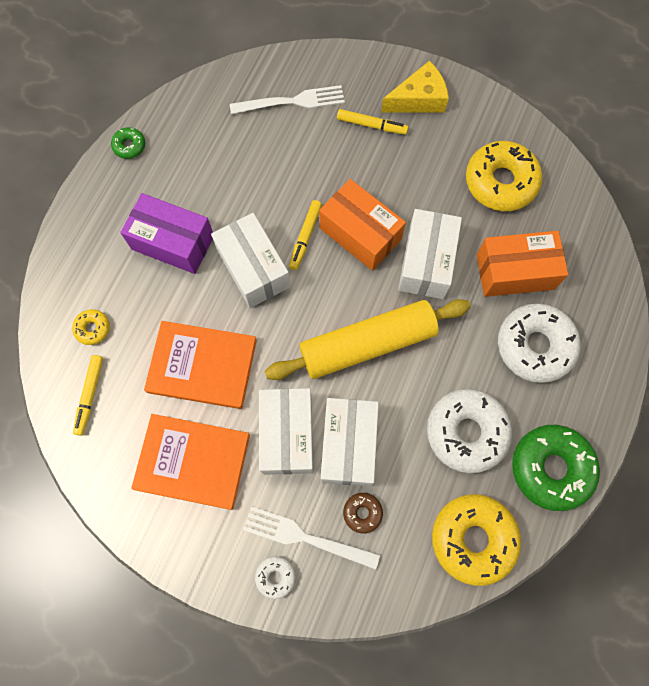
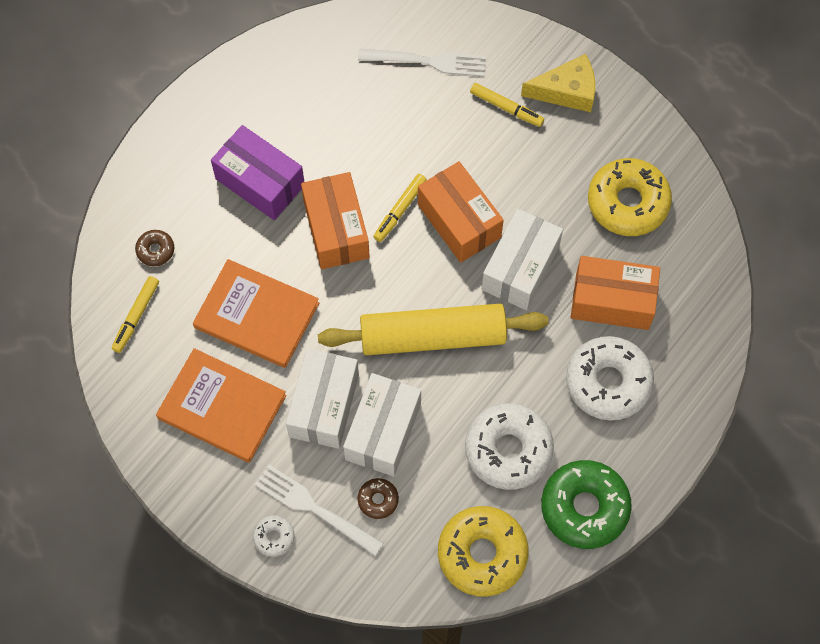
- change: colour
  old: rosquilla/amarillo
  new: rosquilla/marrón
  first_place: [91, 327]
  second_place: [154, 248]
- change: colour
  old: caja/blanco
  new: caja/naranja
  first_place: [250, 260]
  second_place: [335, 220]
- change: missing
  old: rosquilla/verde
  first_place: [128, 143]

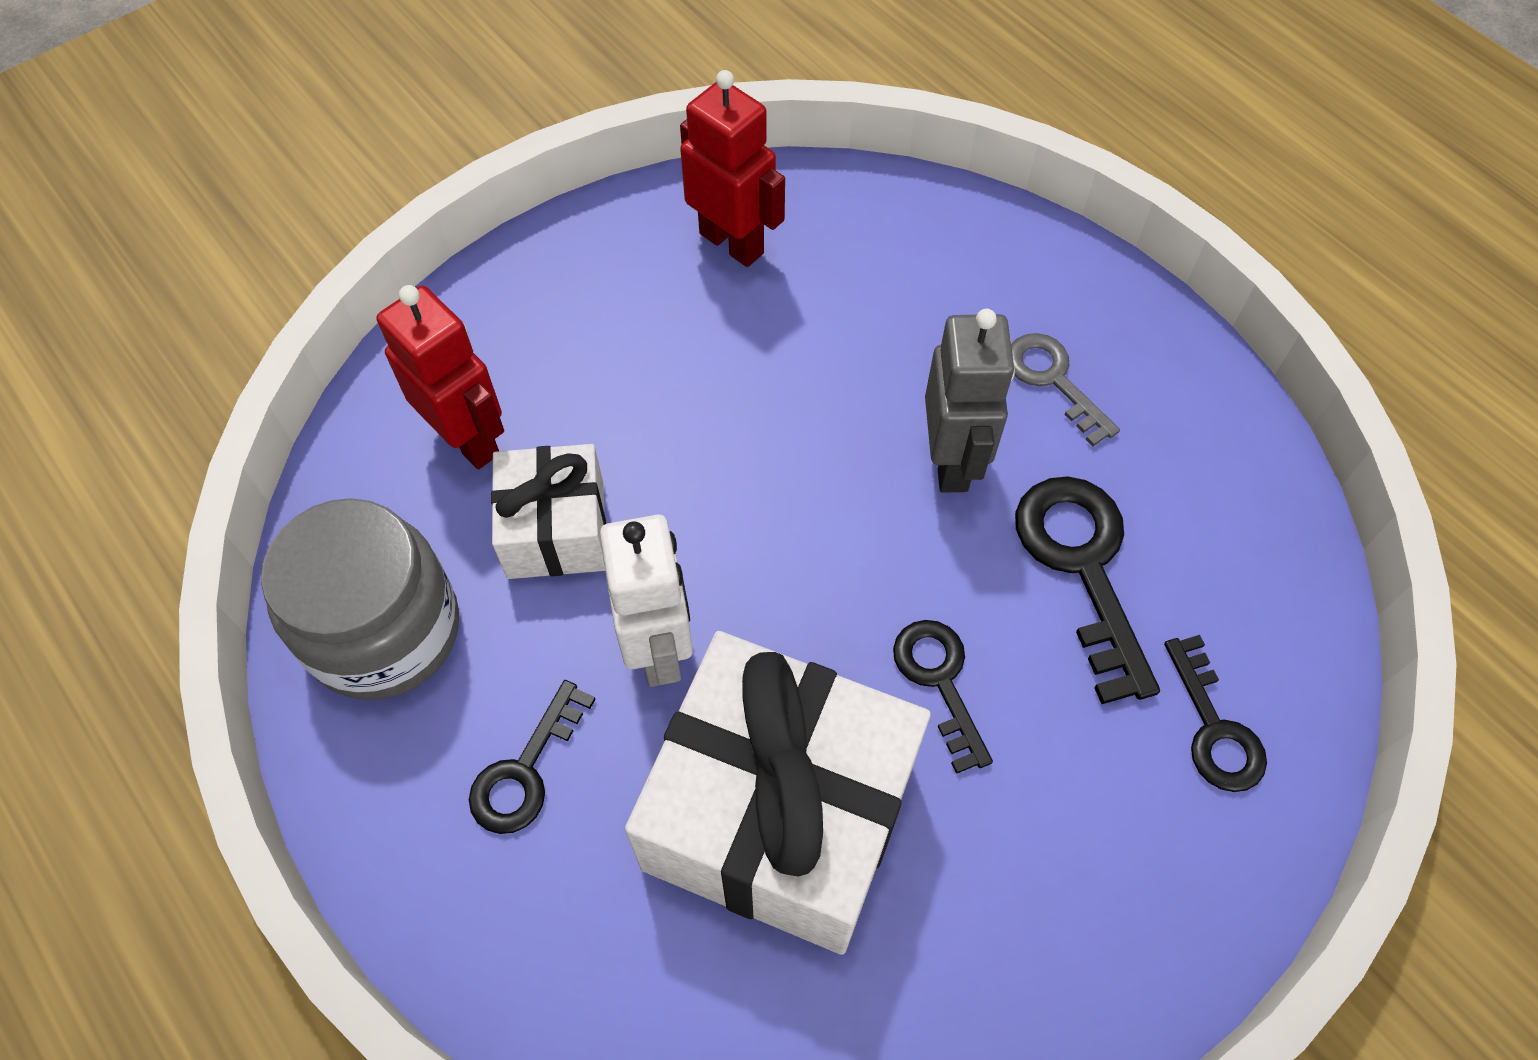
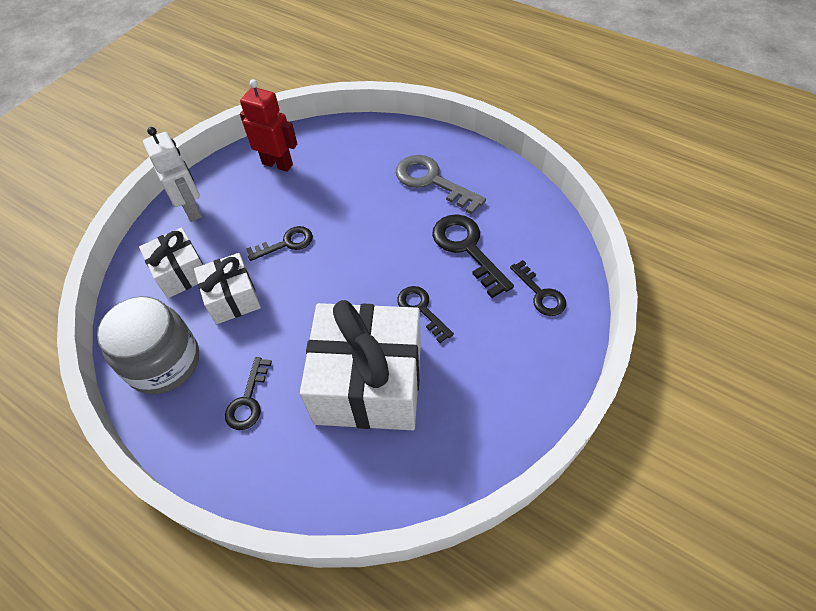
- change: exchanged
  old: robot/rojo
  new: regalo/blanco
  first_place: [440, 377]
  second_place: [171, 262]
- change: relocated
  old: robot/blanco
  first_place: [646, 601]
  second_place: [172, 174]
- change: appeared
  new: llave/negro
  second_place: [279, 243]
- change: size
  old: llave/gris
  first_place: [1065, 389]
  second_place: [441, 185]
  factor: 1.59
- change: missing
  old: robot/gris
  first_place: [970, 401]

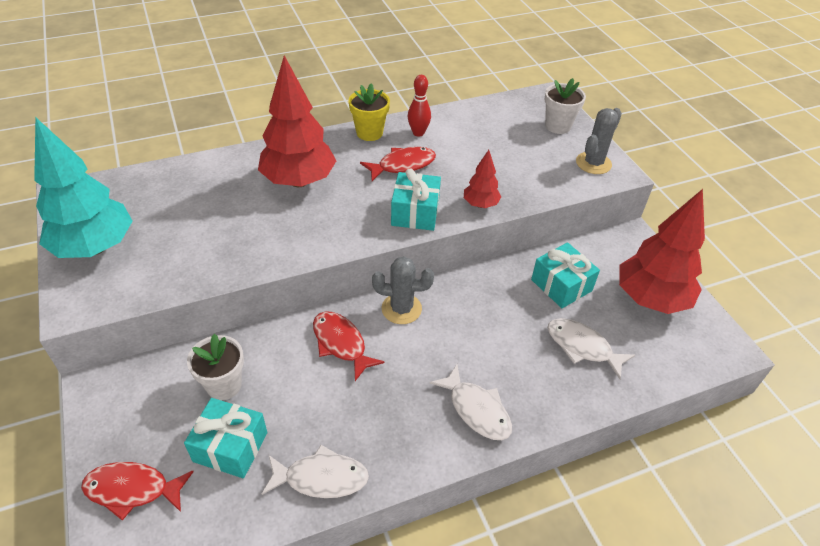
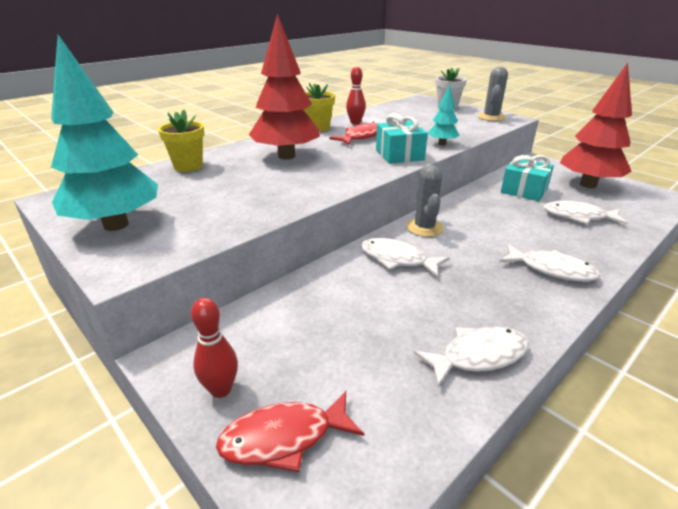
- change: appeared
  new: maceta/amarillo
  second_place: [181, 141]
- change: appeared
  new: bolo/rojo
  second_place: [214, 348]
- change: colour
  old: pez/rojo
  new: pez/blanco
  first_place: [349, 346]
  second_place: [405, 258]
- change: spun
  old: cactus/gris
  first_place: [403, 290]
  second_place: [425, 201]
  degrees: -75
- change: colour
  old: árbol/rojo
  new: árbol/turquesa
  first_place: [482, 179]
  second_place: [444, 115]
- change: missing
  old: regalo/turquesa
  first_place: [225, 438]
- change: missing
  old: maceta/blanco
  first_place: [215, 367]

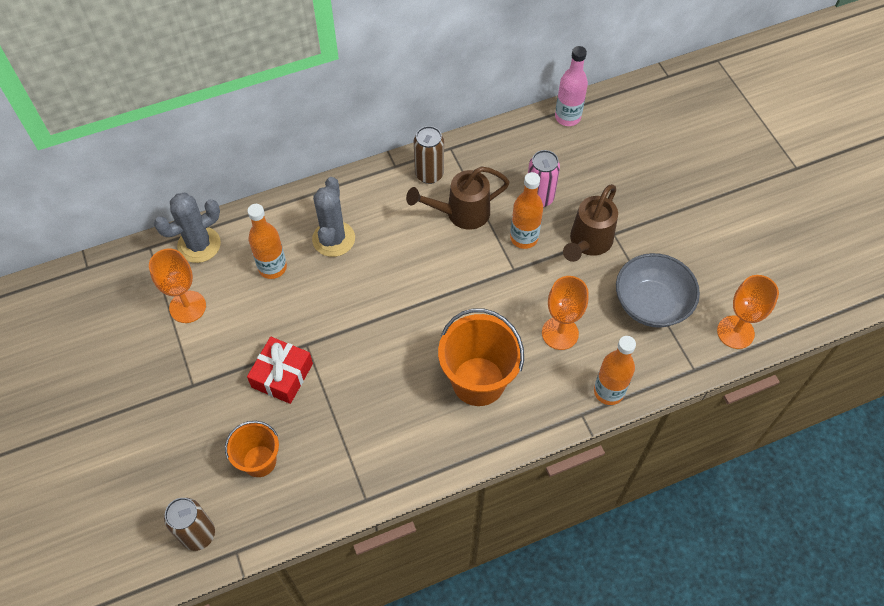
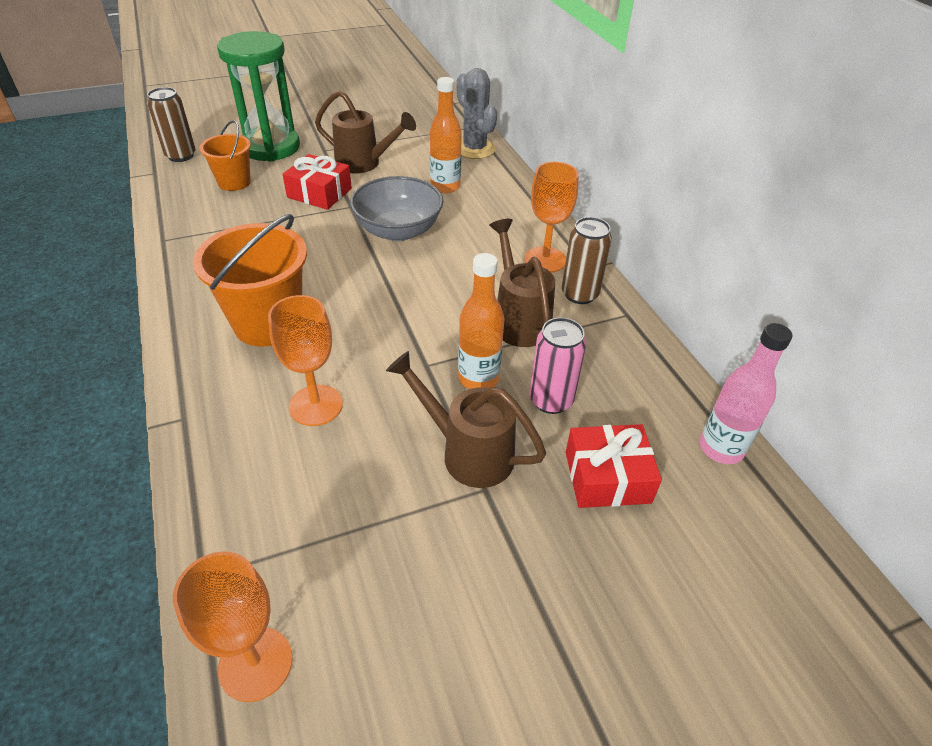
- change: appeared
  new: reloj de arena/verde
  second_place: [258, 96]
- change: appeared
  new: regadera/marrón
  second_place: [365, 132]
- change: relocated
  old: cuenco/gris
  first_place: [658, 290]
  second_place: [396, 208]
- change: relocated
  old: copa/naranja
  first_place: [177, 285]
  second_place: [551, 217]
- change: appeared
  new: regalo/rojo
  second_place: [614, 466]
- change: missing
  old: cactus/gris
  first_place: [333, 217]
- change: missing
  old: botella/naranja
  first_place: [615, 370]

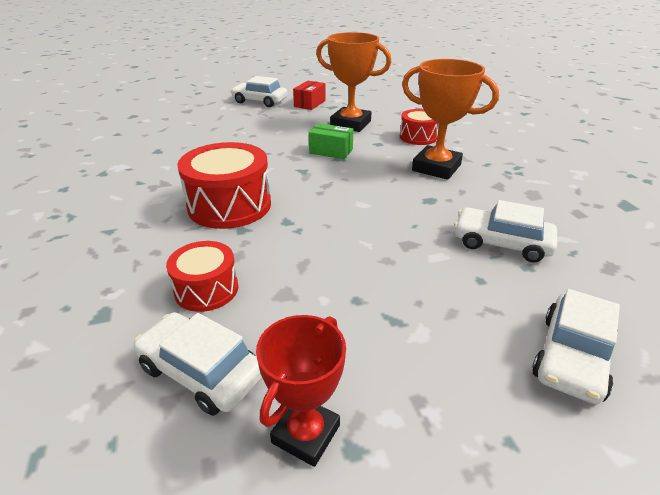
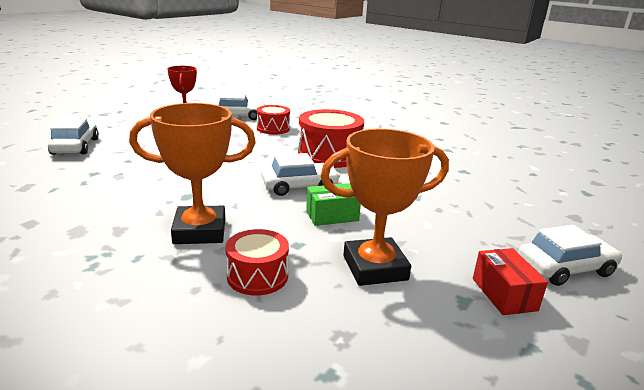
- change: relocated
  old: coche/blanco
  first_place: [505, 231]
  second_place: [300, 174]

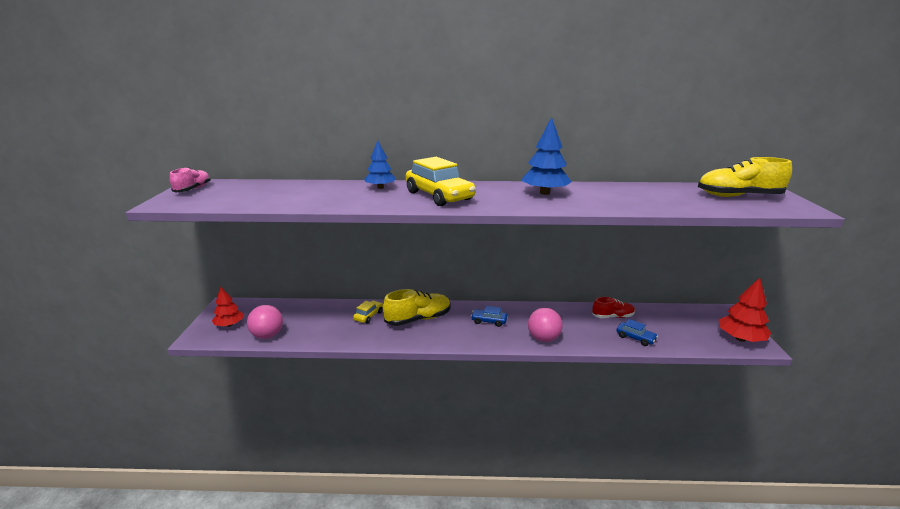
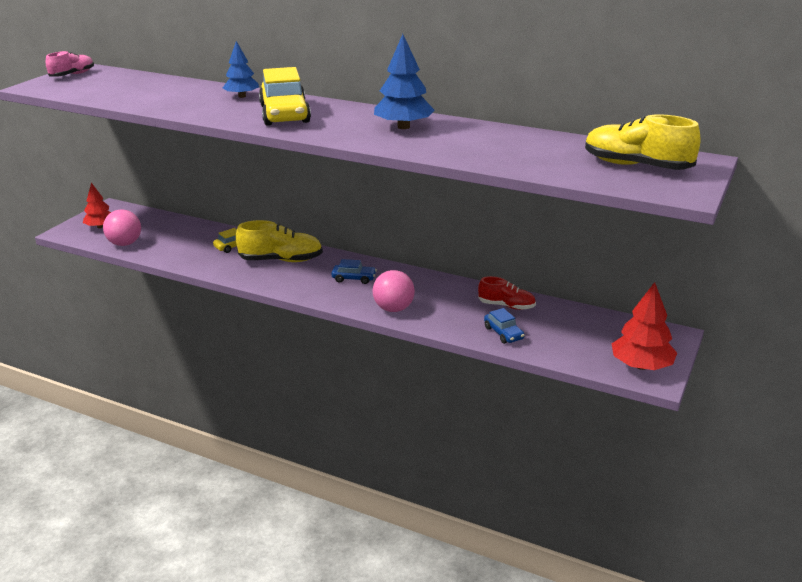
- change: spun
  old: coche/azul
  first_place: [489, 316]
  second_place: [354, 271]
  degrees: 150

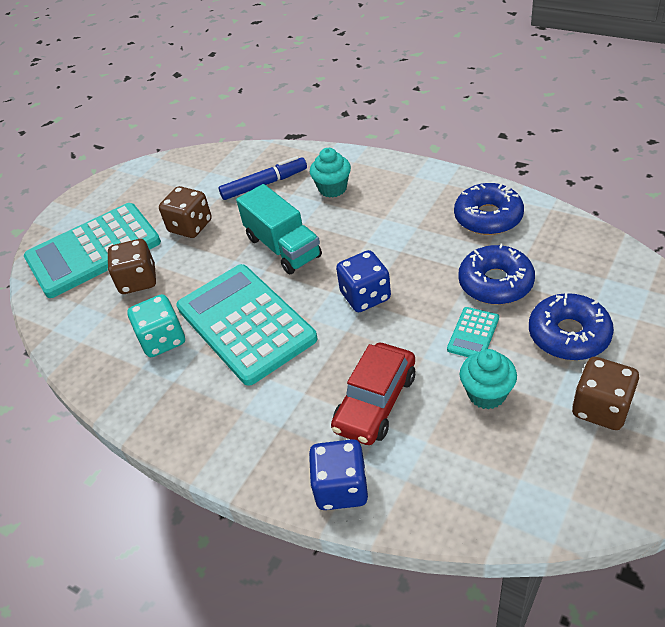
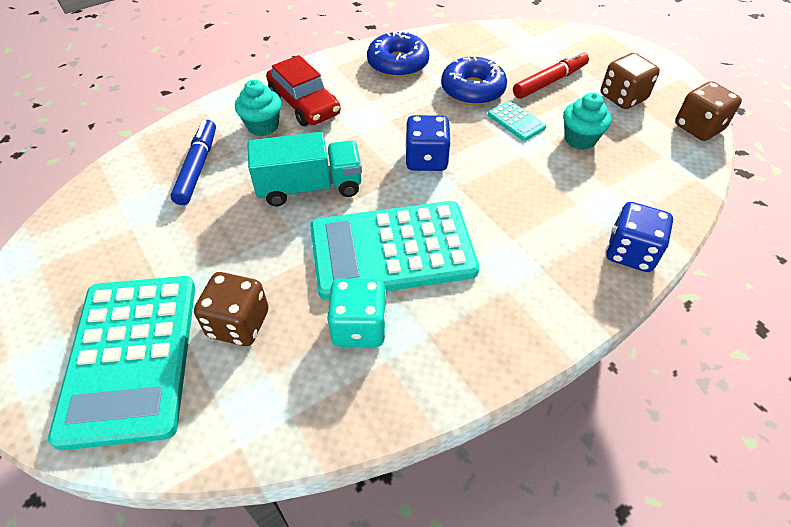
- change: relocated
  old: coche/rojo
  first_place: [373, 394]
  second_place: [303, 90]
- change: exchanged
  old: rosquilla/azul
  new: rotulador/rojo
  first_place: [571, 326]
  second_place: [551, 75]
- change: relocated
  old: dado/marrón
  first_place: [185, 212]
  second_place: [708, 111]

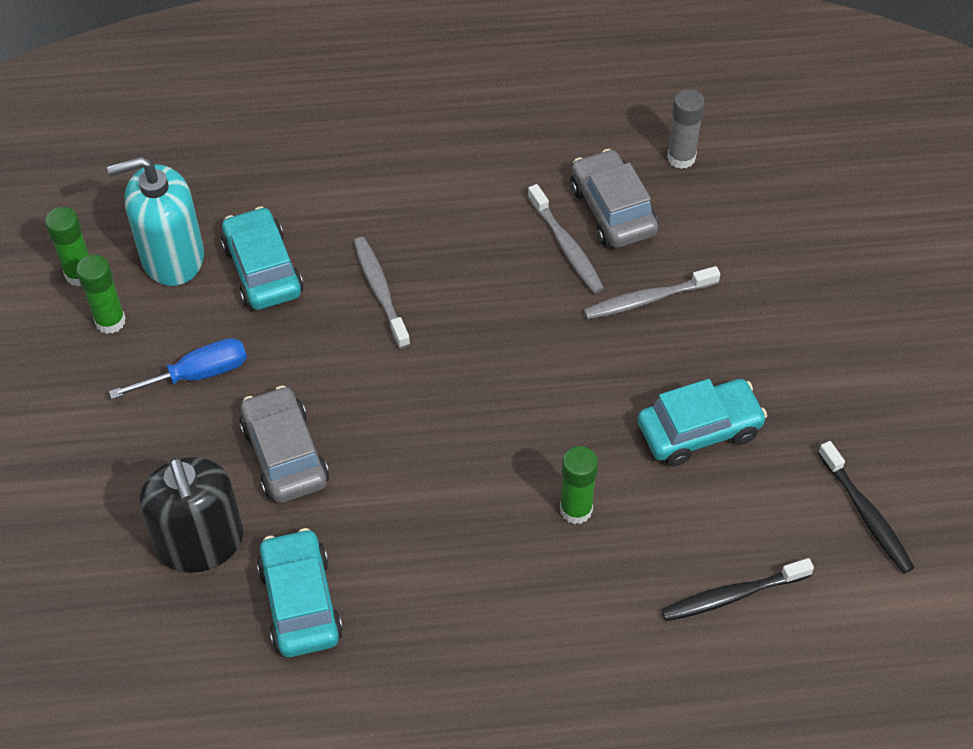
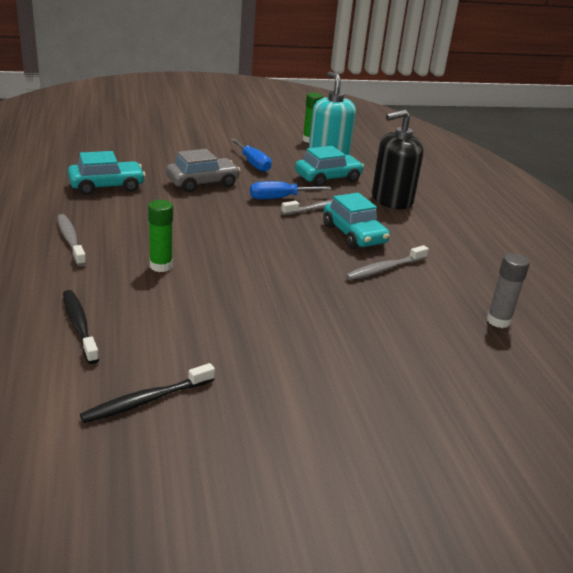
- change: relocated
  old: cepillo de dientes/gris
  first_place: [652, 292]
  second_place: [71, 240]
- change: appeared
  new: destornillador/azul
  second_place: [290, 190]
- change: relocated
  old: coche/turquesa
  first_place: [702, 422]
  second_place: [356, 221]
- change: relocated
  old: dispensador de jabón/negro
  first_place: [191, 515]
  second_place: [397, 159]
- change: missing
  old: barra de pegamento/verde
  first_place: [101, 294]
- change: missing
  old: coche/gris
  first_place: [614, 198]

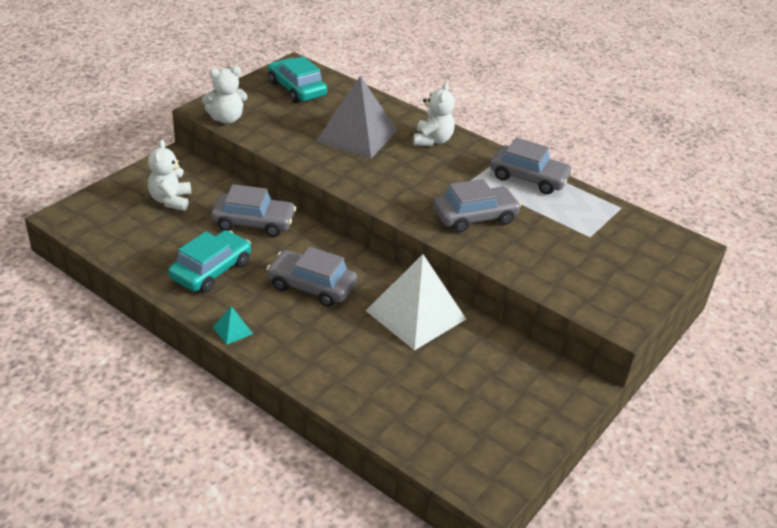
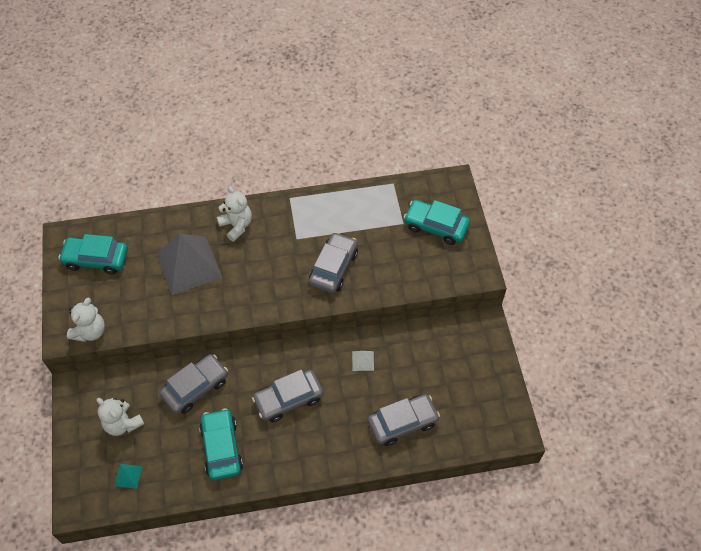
- change: relocated
  old: pirámide/turquesa
  first_place: [233, 325]
  second_place: [128, 476]
- change: size
  old: pirámide/blanco
  first_place: [416, 302]
  second_place: [363, 361]
  factor: 0.4
- change: relocated
  old: coche/gris
  first_place: [531, 166]
  second_place: [404, 420]
- change: appeared
  new: coche/turquesa
  second_place: [437, 222]

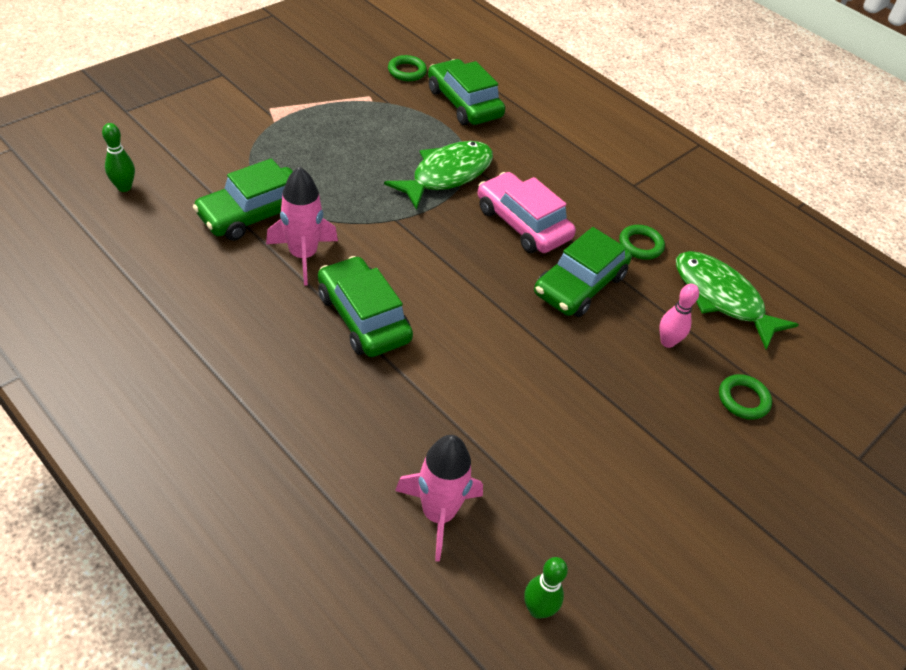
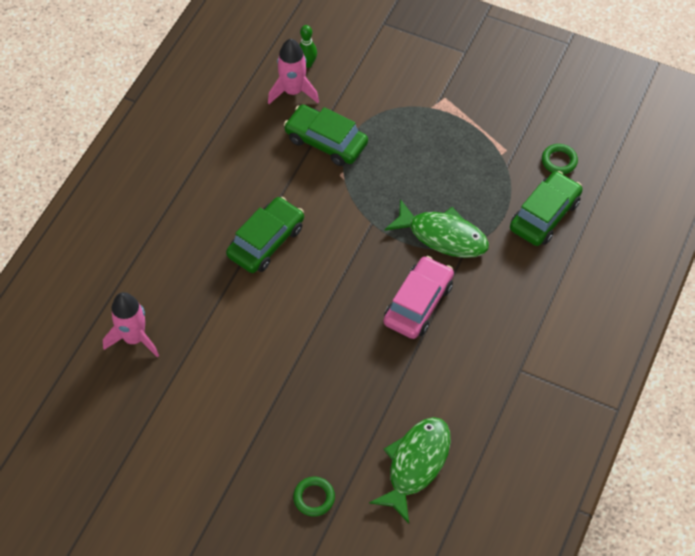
- change: relocated
  old: cohete/rosa
  first_place: [302, 226]
  second_place: [293, 71]
- change: missing
  old: bolo/verde
  first_place: [546, 588]
- change: missing
  old: coche/verde
  first_place: [583, 272]
- change: missing
  old: anillo/verde
  first_place: [642, 242]
- change: missing
  old: bolo/rosa
  first_place: [679, 316]

